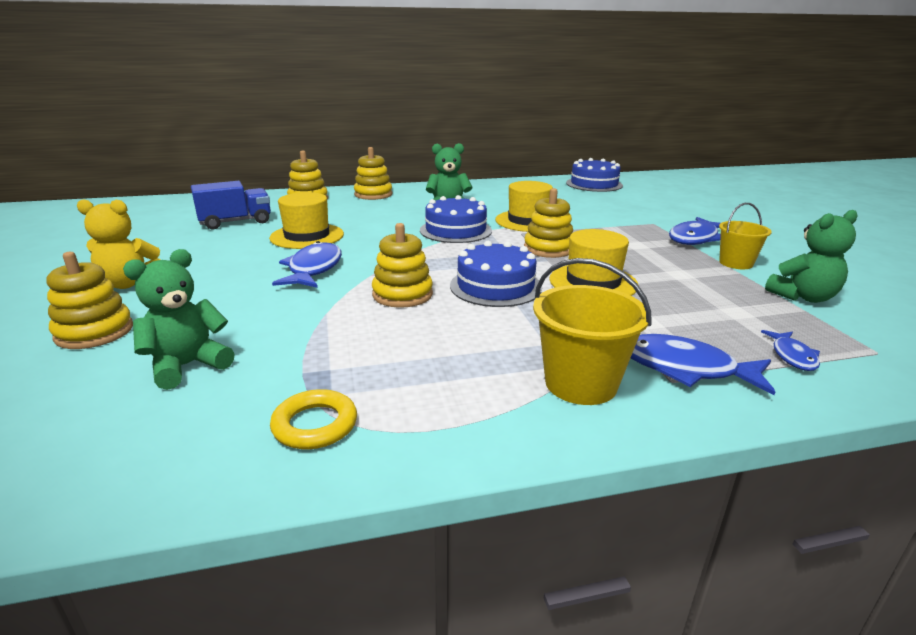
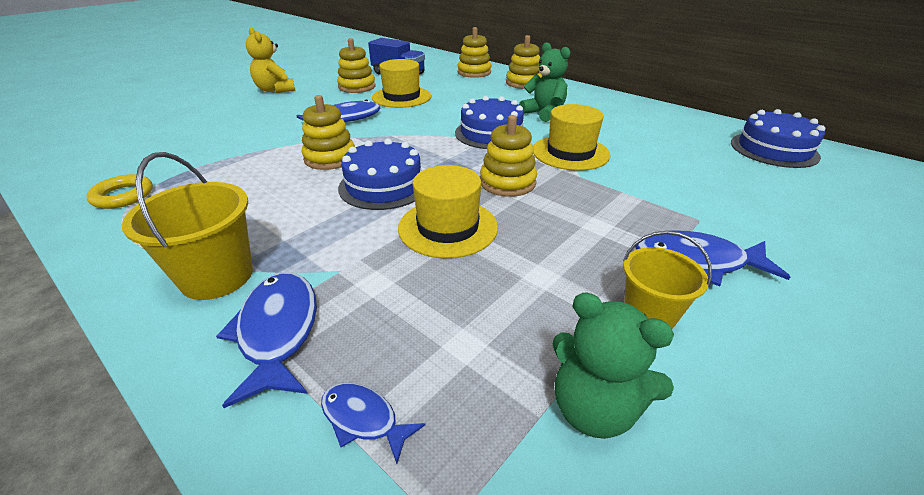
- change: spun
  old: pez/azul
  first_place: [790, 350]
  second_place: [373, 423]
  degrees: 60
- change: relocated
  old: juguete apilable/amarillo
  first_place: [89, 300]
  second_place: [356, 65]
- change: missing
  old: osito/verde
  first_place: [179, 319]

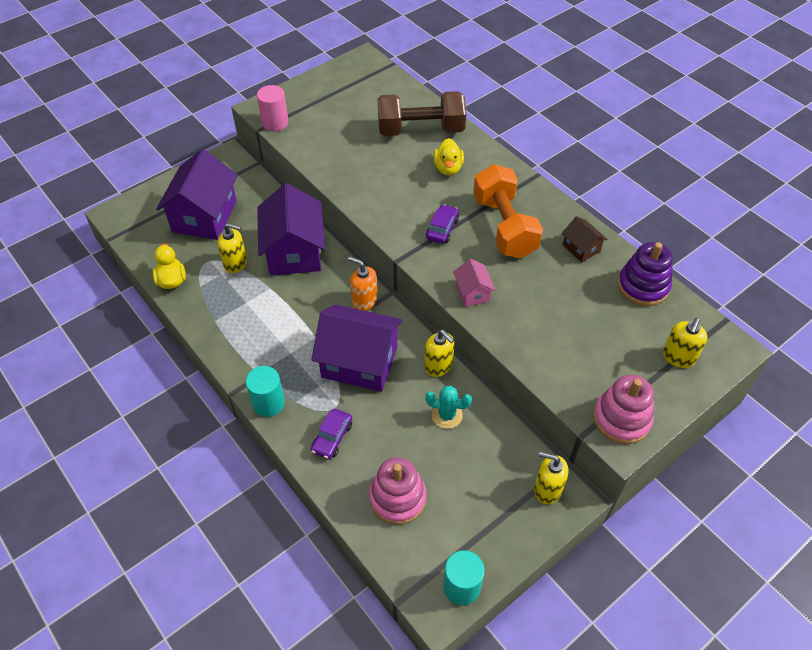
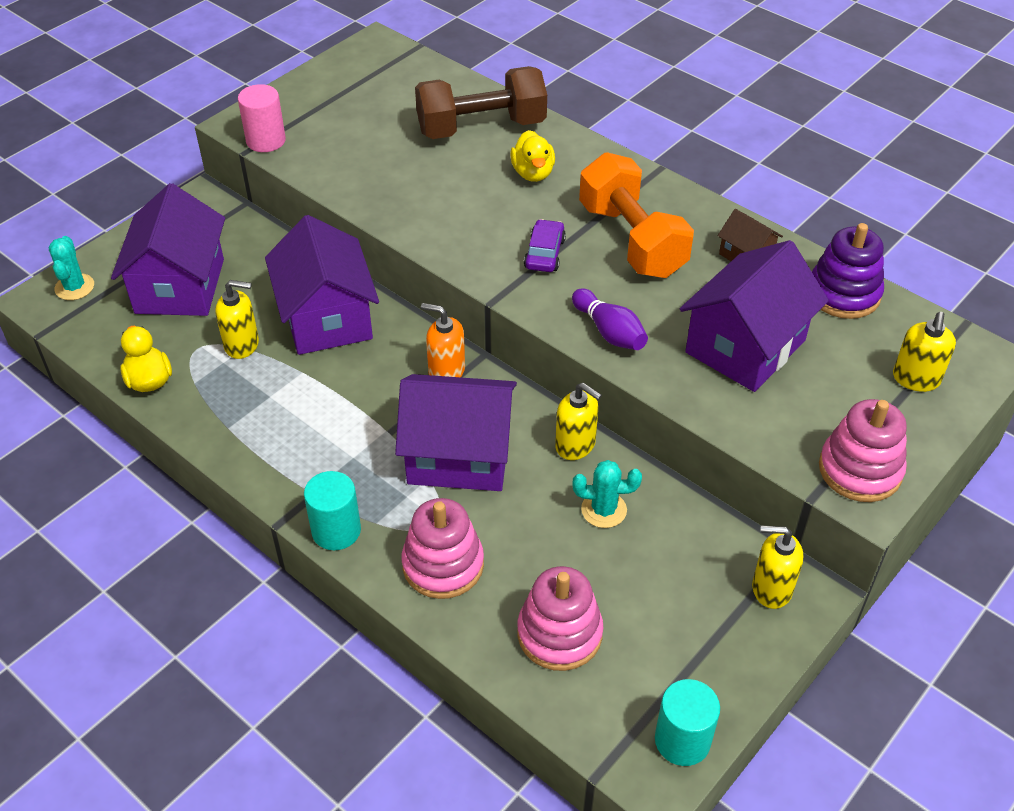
- change: appeared
  new: cactus/turquesa
  second_place: [71, 268]
- change: exchanged
  old: coche/morado
  new: juguete apilable/rosa
  first_place: [331, 434]
  second_place: [443, 548]
- change: exchanged
  old: casa/rosa
  new: bolo/morado
  first_place: [474, 283]
  second_place: [610, 319]
- change: appeared
  new: casa/morado
  second_place: [754, 316]

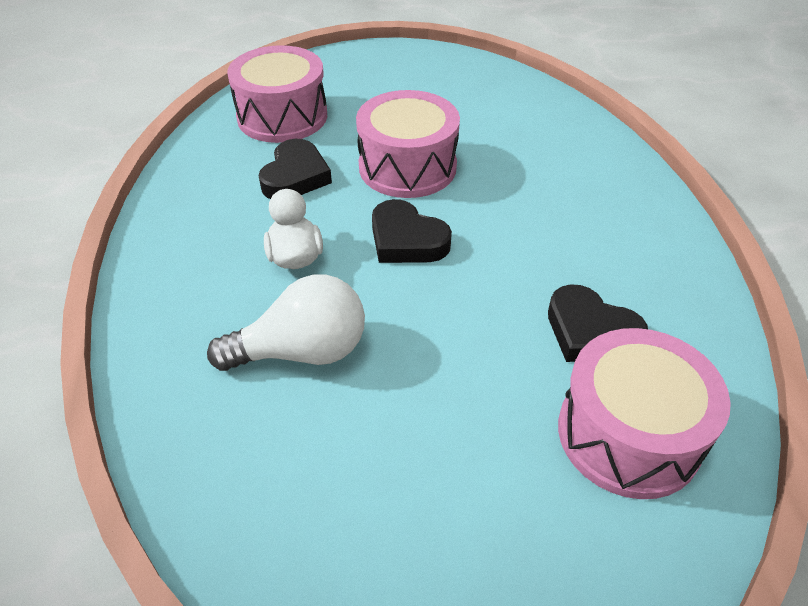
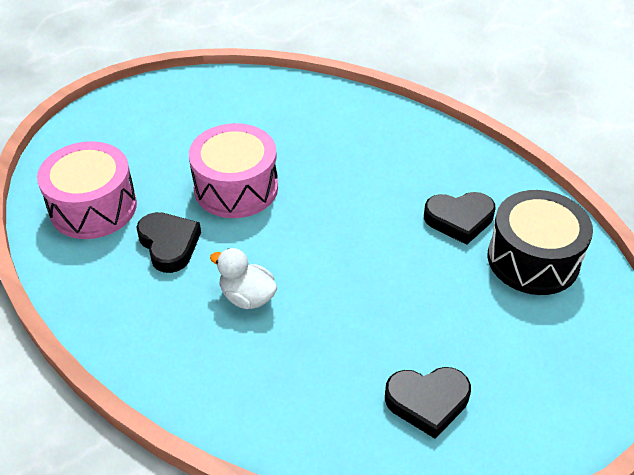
- change: relocated
  old: corazón/negro
  first_place: [412, 231]
  second_place: [428, 403]
- change: colour
  old: tambor/rosa
  new: tambor/negro
  first_place: [644, 413]
  second_place: [540, 242]
- change: missing
  old: bombilla/blanco
  first_place: [286, 322]

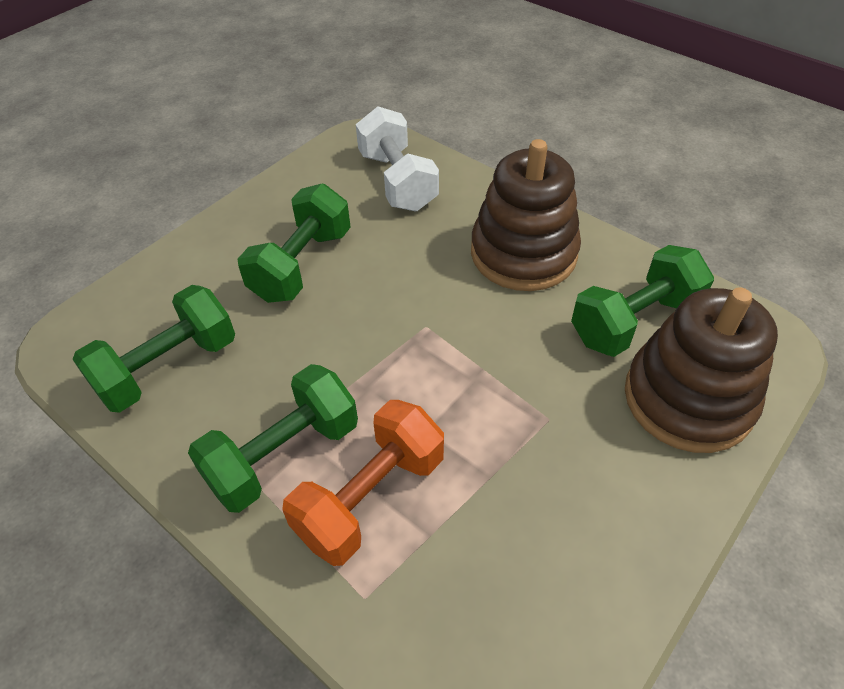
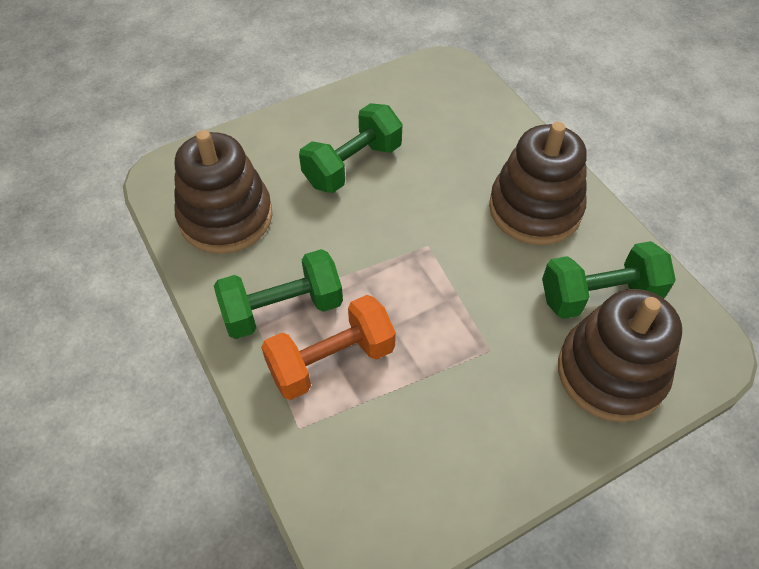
- change: exchanged
  old: mancuerna/verde
  new: juguete apilable/marrón
  first_place: [153, 349]
  second_place: [223, 192]
- change: missing
  old: mancuerna/blanco
  first_place: [397, 159]

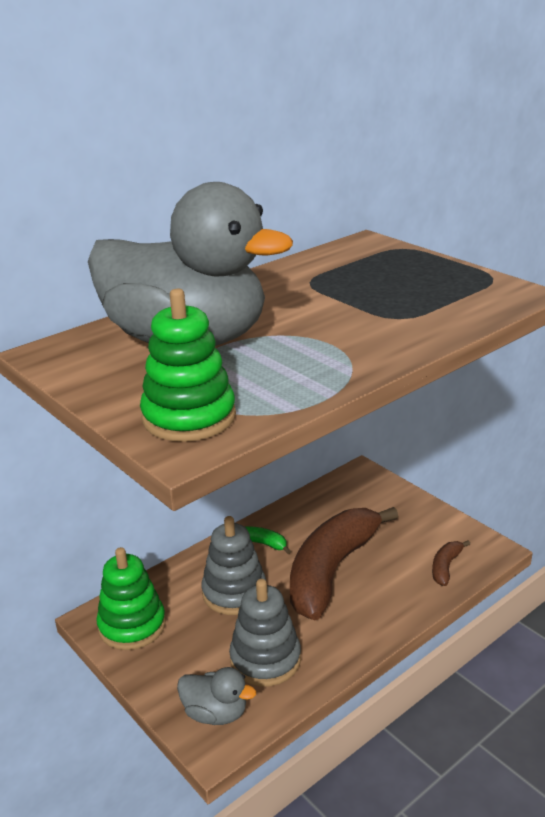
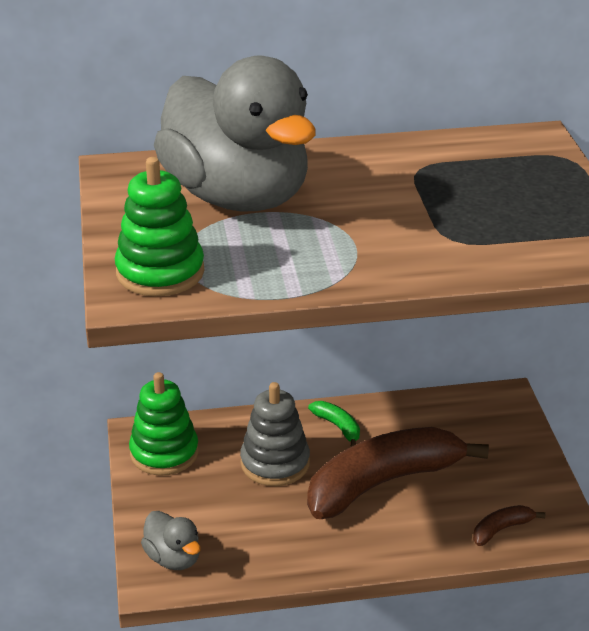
- change: missing
  old: juguete apilable/gris
  first_place: [265, 633]

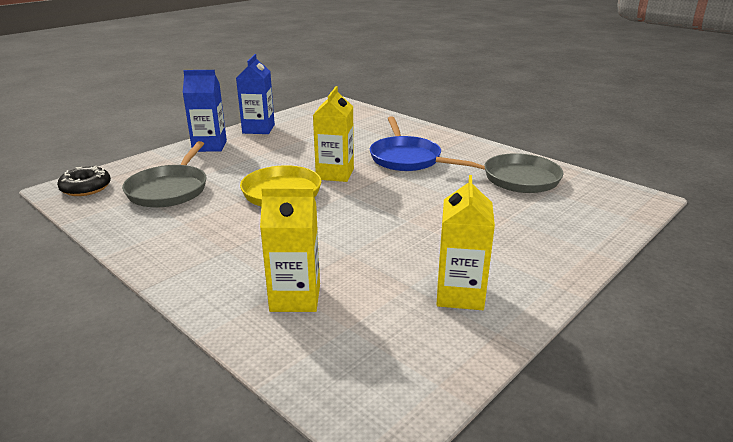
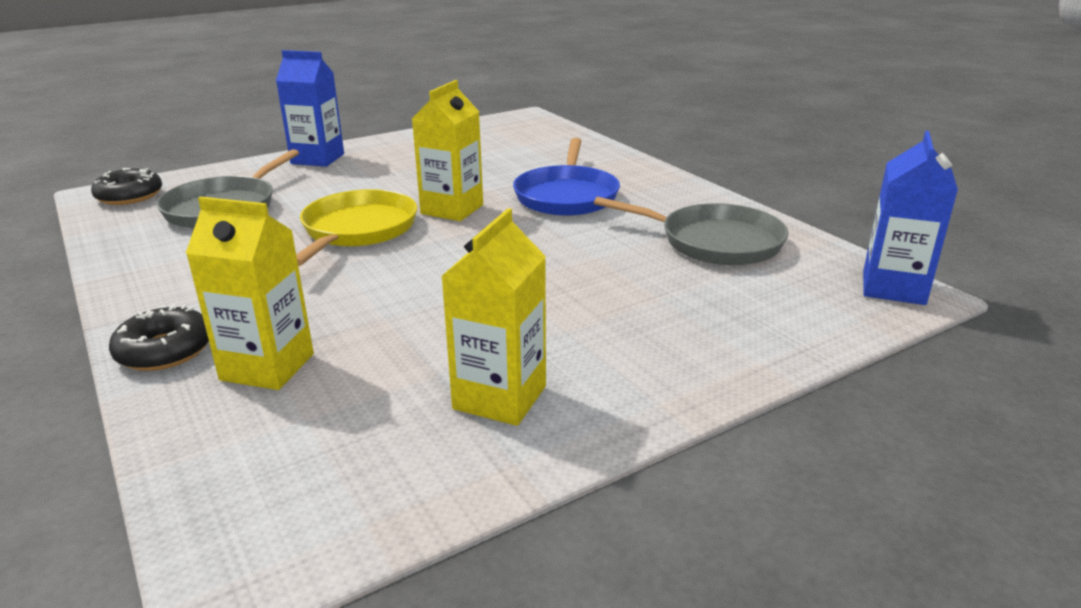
- change: appeared
  new: rosquilla/negro
  second_place: [159, 337]
- change: relocated
  old: cartón de leche/azul
  first_place: [255, 94]
  second_place: [910, 218]

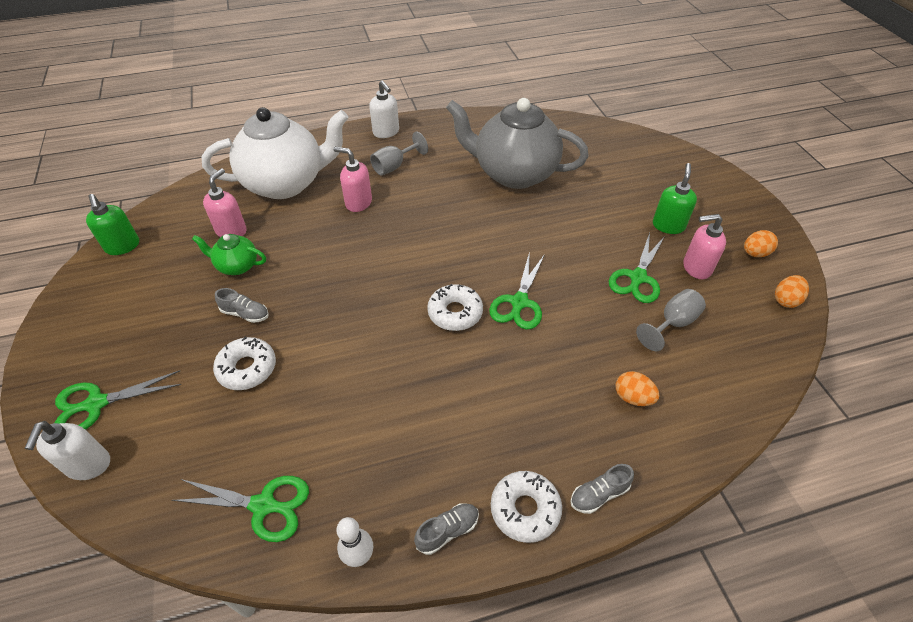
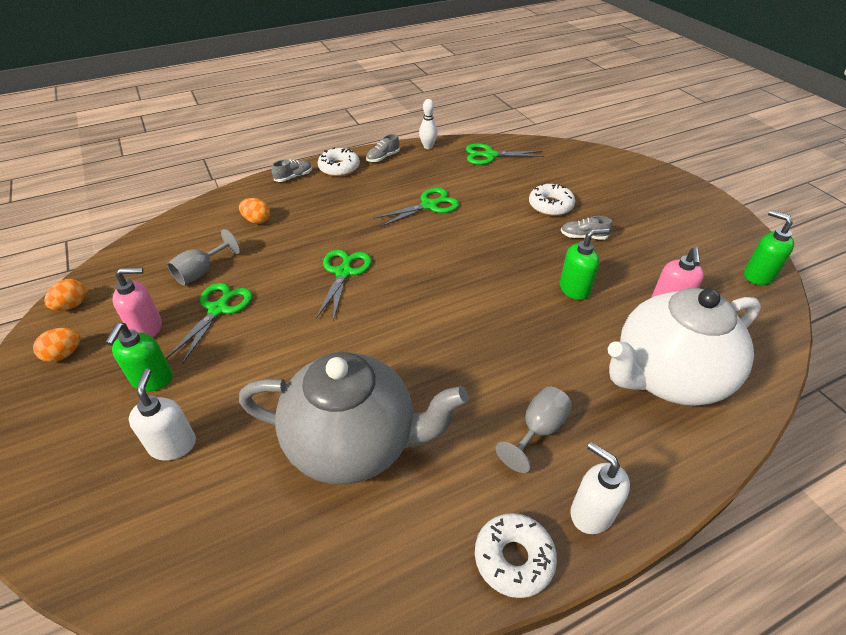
- change: relocated
  old: dispensador de jabón/blanco
  first_place: [67, 450]
  second_place: [162, 415]
- change: relocated
  old: tijeras/verde
  first_place: [118, 400]
  second_place: [416, 207]
- change: relocated
  old: rosquilla/blanco
  first_place: [455, 307]
  second_place: [516, 555]
- change: appeared
  new: dispensador de jabón/verde
  second_place: [584, 264]
- change: missing
  old: tetera/verde
  first_place: [229, 254]
- change: missing
  old: dispensador de jabón/rosa
  first_place: [352, 179]

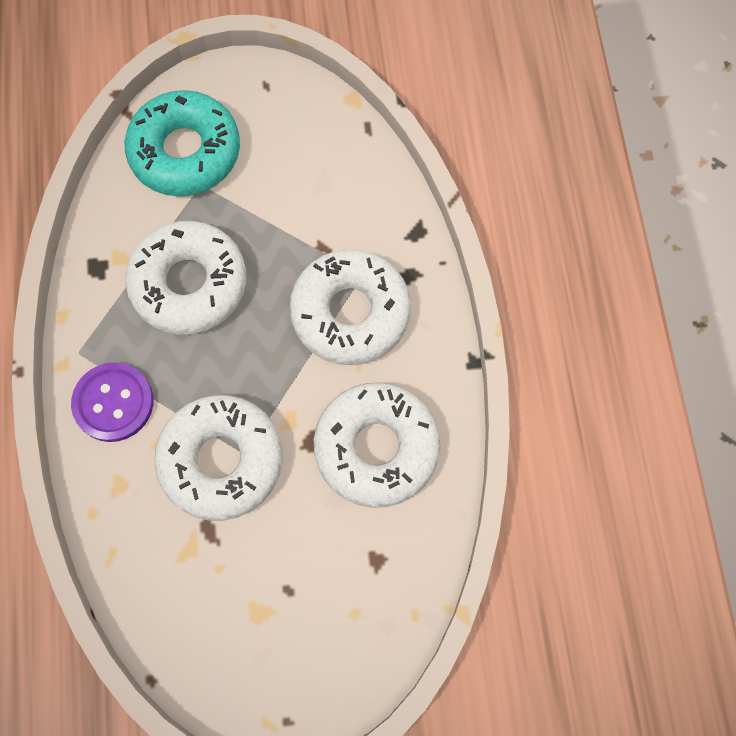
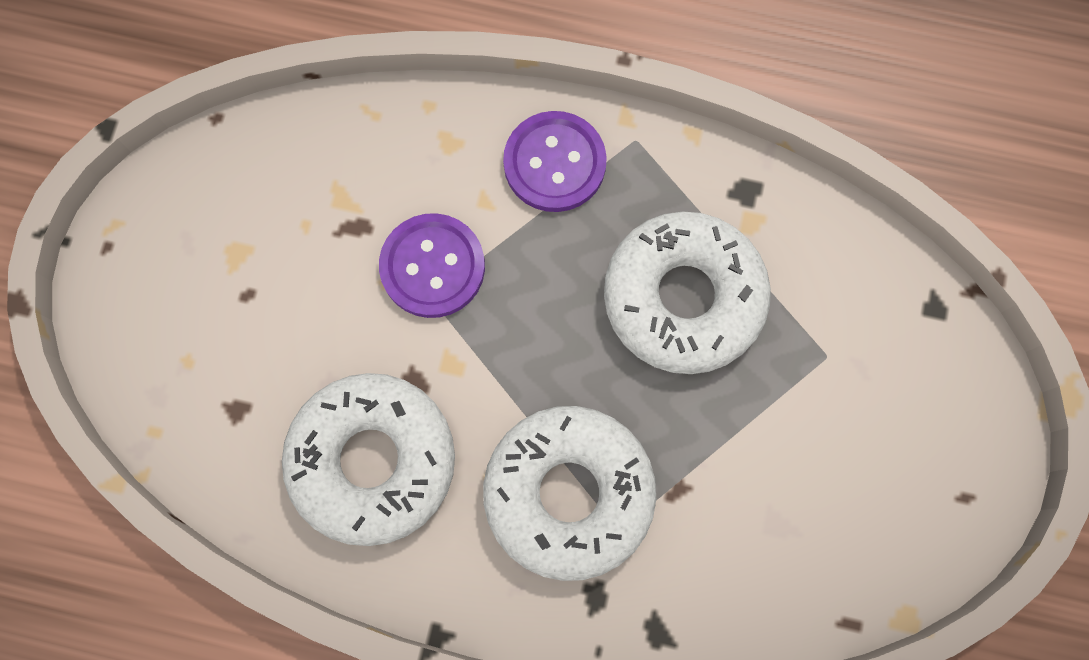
- change: exchanged
  old: rosquilla/blanco
  new: botón/morado
  first_place: [218, 458]
  second_place: [432, 265]
- change: missing
  old: rosquilla/turquesa
  first_place: [182, 143]

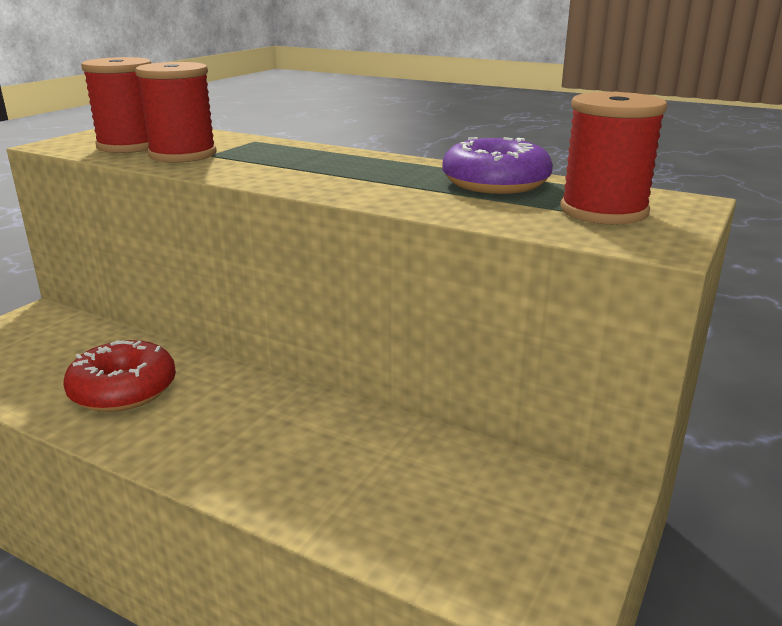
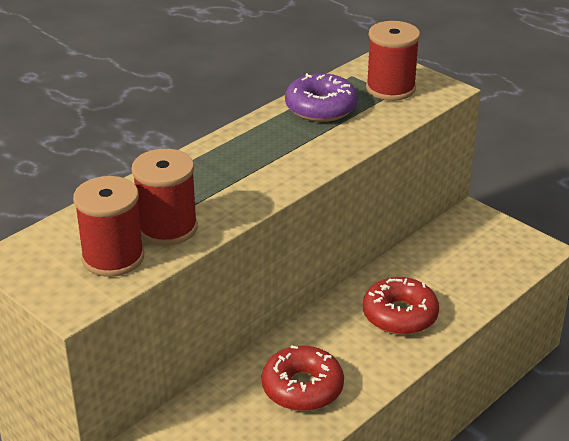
- change: appeared
  new: rosquilla/rojo
  second_place: [401, 306]

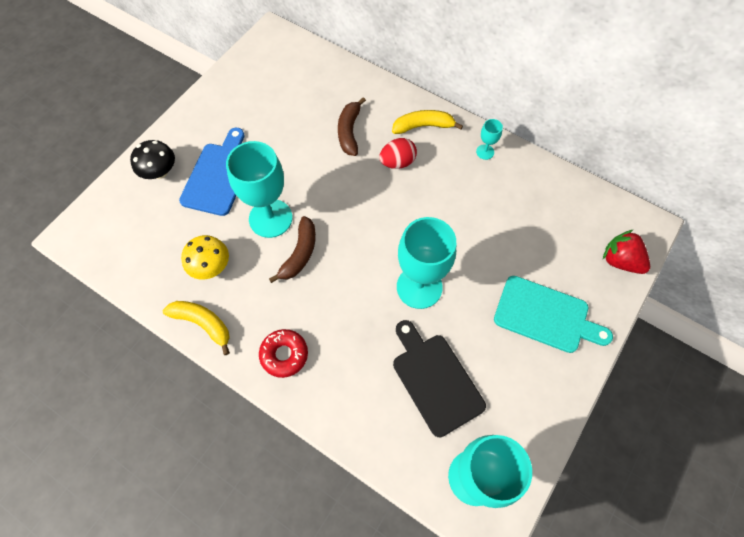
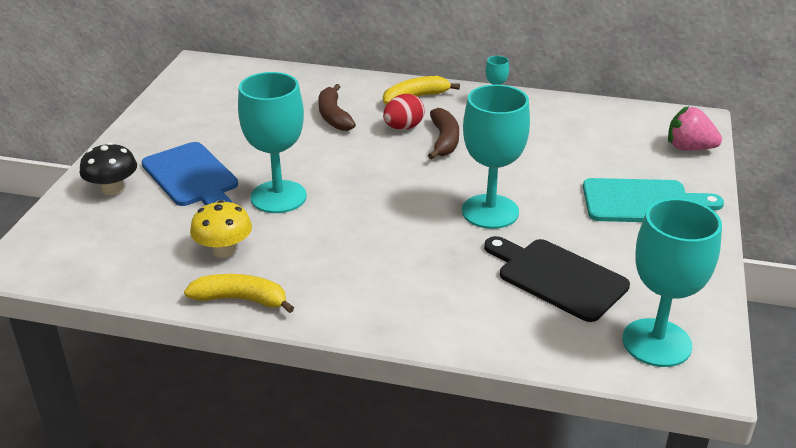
- change: spun
  old: tabla de cortar/azul
  first_place: [212, 172]
  second_place: [190, 174]
  degrees: 150
- change: relocated
  old: plátano/marrón
  first_place: [292, 249]
  second_place: [443, 133]
- change: colour
  old: fresa/rojo
  new: fresa/rosa
  first_place: [626, 251]
  second_place: [695, 128]
- change: missing
  old: rosquilla/rojo
  first_place: [283, 353]

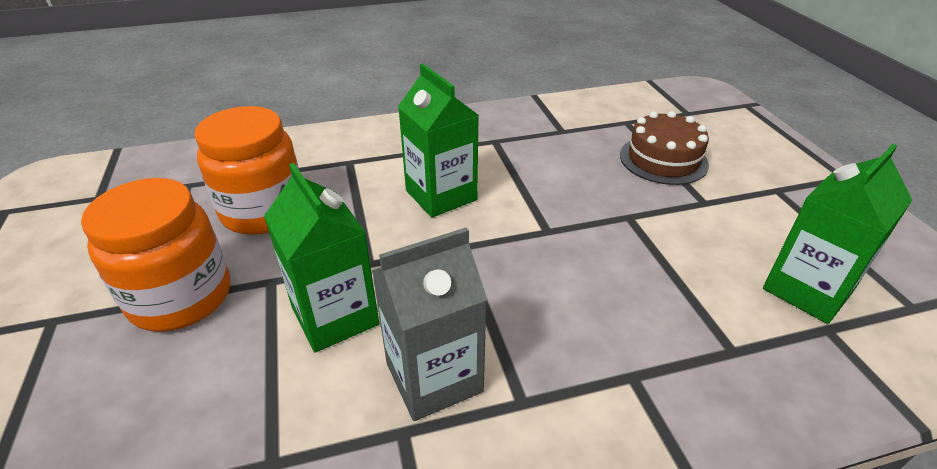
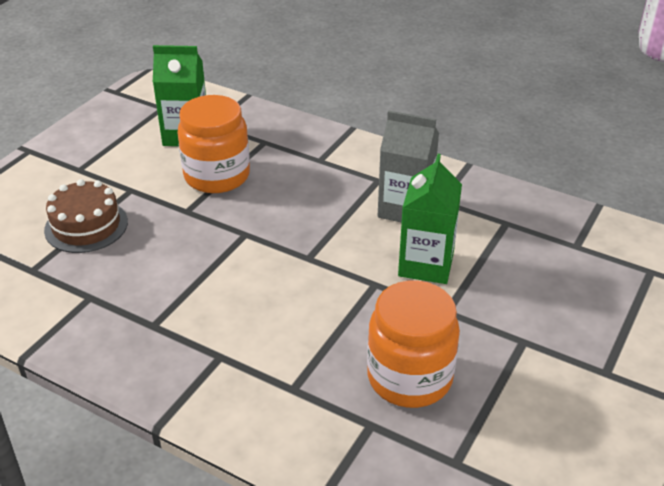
- change: relocated
  old: tarro/naranja
  first_place: [155, 255]
  second_place: [213, 144]
- change: missing
  old: cartón de leche/verde
  first_place: [438, 140]

